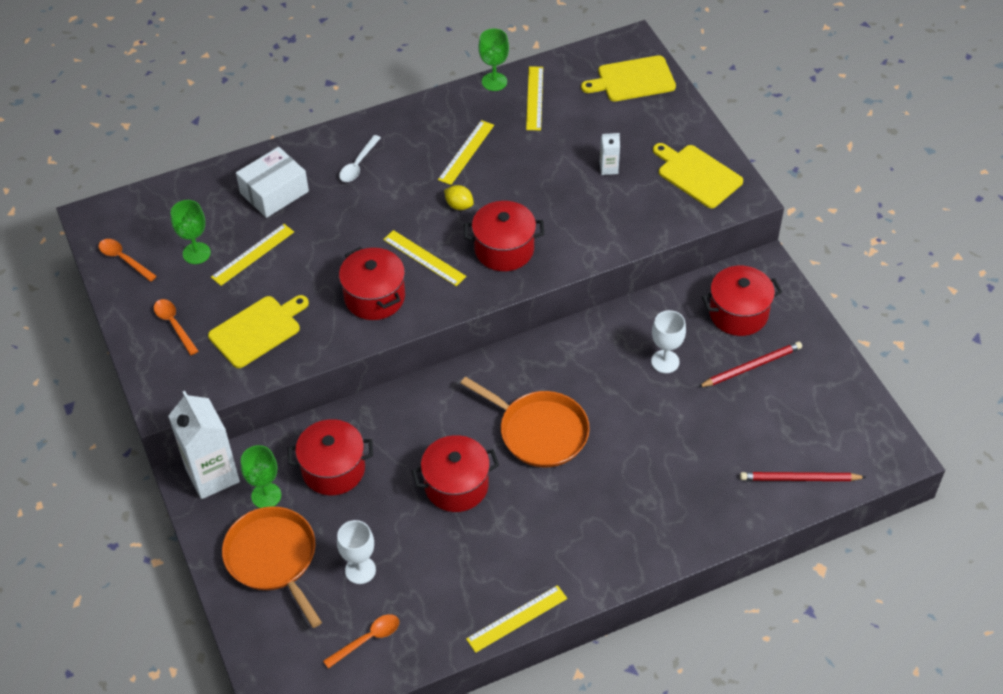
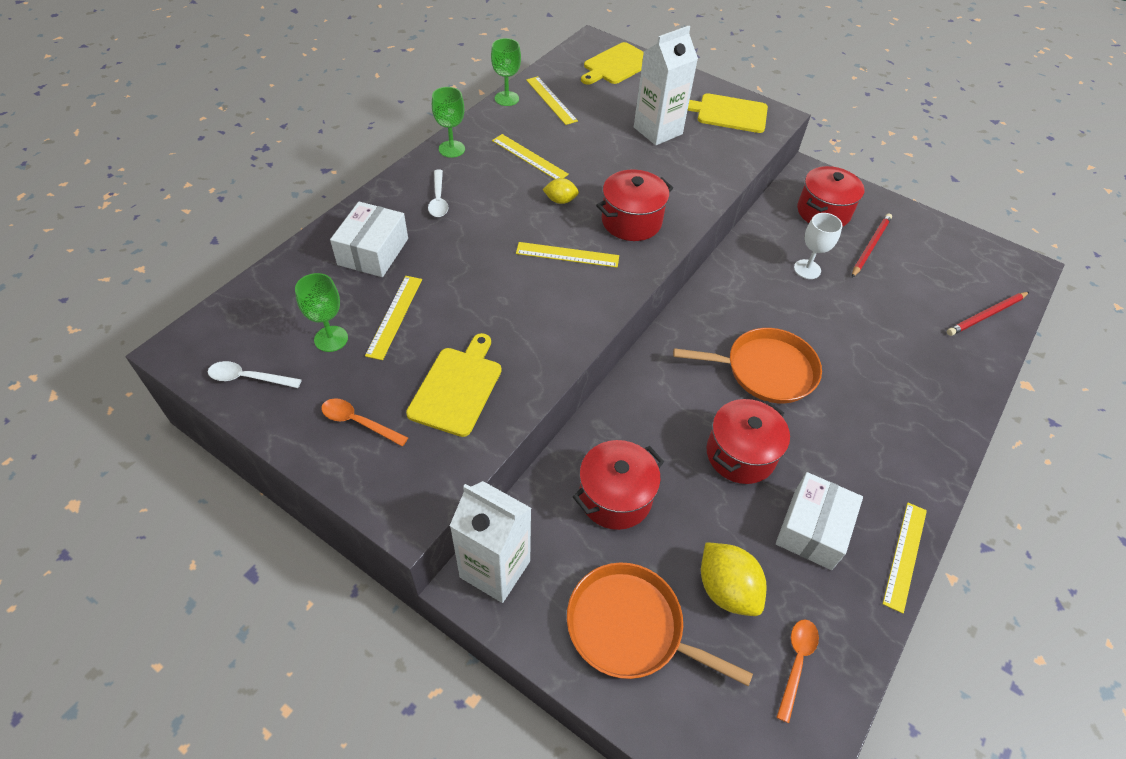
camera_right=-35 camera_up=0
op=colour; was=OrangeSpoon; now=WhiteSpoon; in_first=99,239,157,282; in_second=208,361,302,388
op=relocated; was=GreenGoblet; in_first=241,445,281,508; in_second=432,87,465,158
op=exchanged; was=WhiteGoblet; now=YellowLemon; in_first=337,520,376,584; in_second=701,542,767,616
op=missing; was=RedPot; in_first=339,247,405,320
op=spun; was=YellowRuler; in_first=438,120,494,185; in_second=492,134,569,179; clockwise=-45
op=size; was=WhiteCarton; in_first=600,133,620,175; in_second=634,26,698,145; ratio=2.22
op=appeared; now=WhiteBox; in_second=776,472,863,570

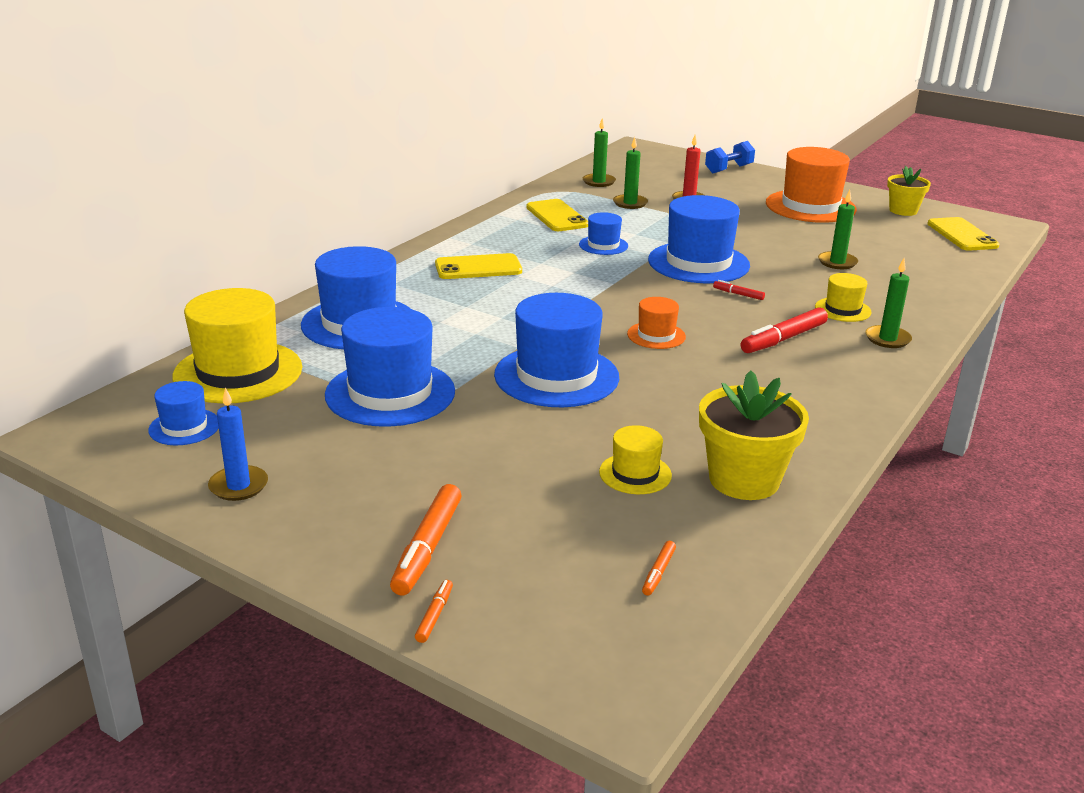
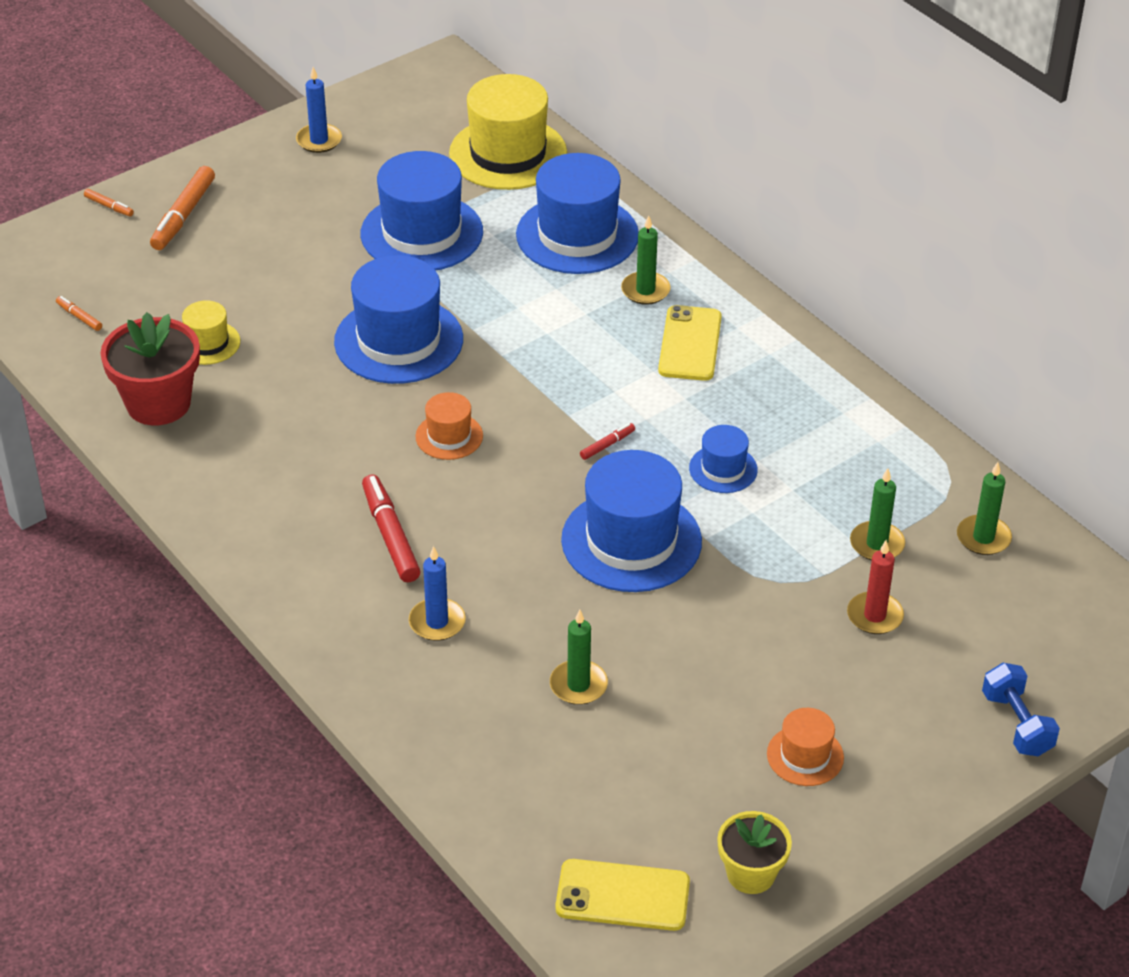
camera_right=110 camera_up=15
op=missing; was=BlueHat; in_first=148,381,219,445
op=spun; was=OrangeMarker; in_first=390,484,462,596; in_second=150,166,215,250; clockwise=-105
op=missing; was=YellowPhone; in_first=526,199,588,231
op=colour; was=YellowFlowerPot; now=RedFlowerPot; in_first=699,370,809,500; in_second=101,312,200,425
op=relocated; was=RedMarker; in_first=713,280,765,300; in_second=580,423,635,460
op=size; was=OrangeHat; in_first=766,147,857,223; in_second=767,708,844,786; ratio=0.5
op=exchanged; was=YellowHat; now=BlueCandle; in_first=815,273,872,322; in_second=409,546,466,641
op=relocated; was=GreenCandle; in_first=865,258,912,348; in_second=621,215,670,305

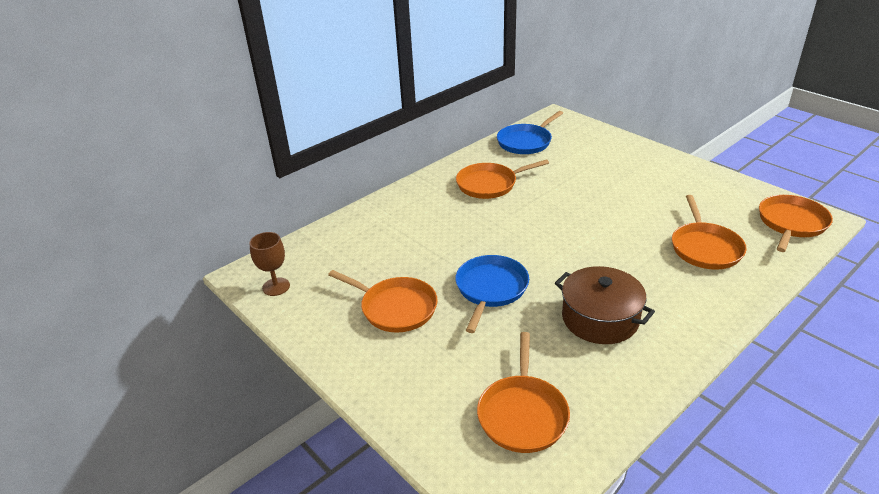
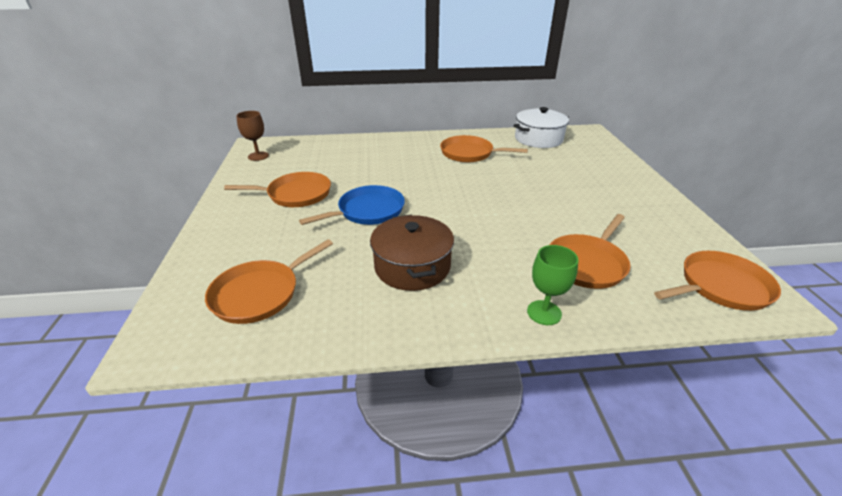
camera_right=35 camera_up=0
op=spun; was=OrangePan; in_first=328,270,438,332; in_second=224,172,331,207; clockwise=-75
op=exchanged; was=BluePan; now=WhitePot; in_first=497,111,563,154; in_second=513,107,569,148
op=appeared; now=GreenGoblet; in_second=527,245,578,325

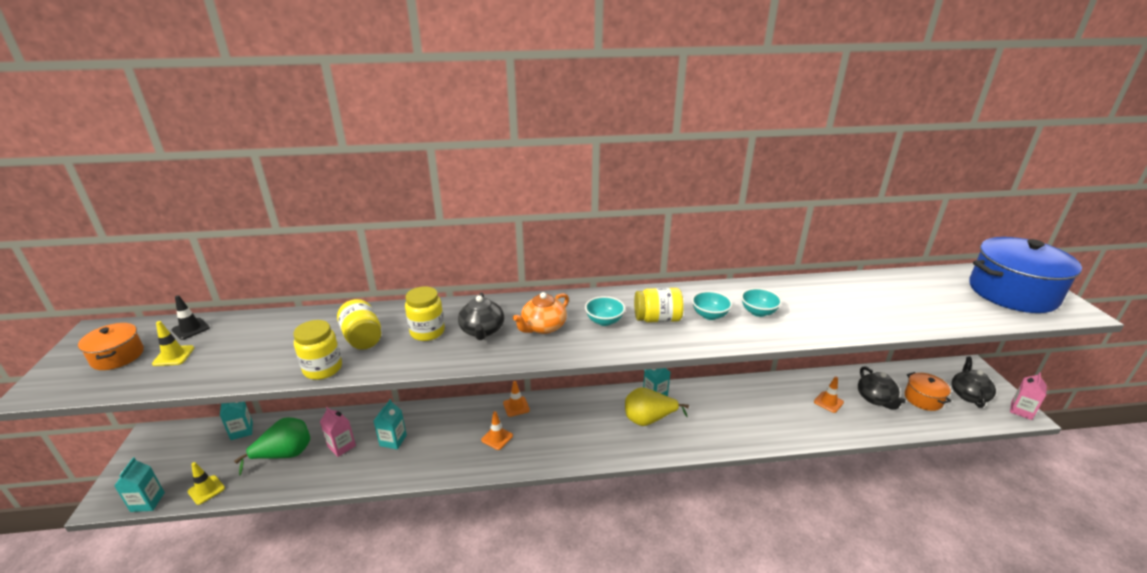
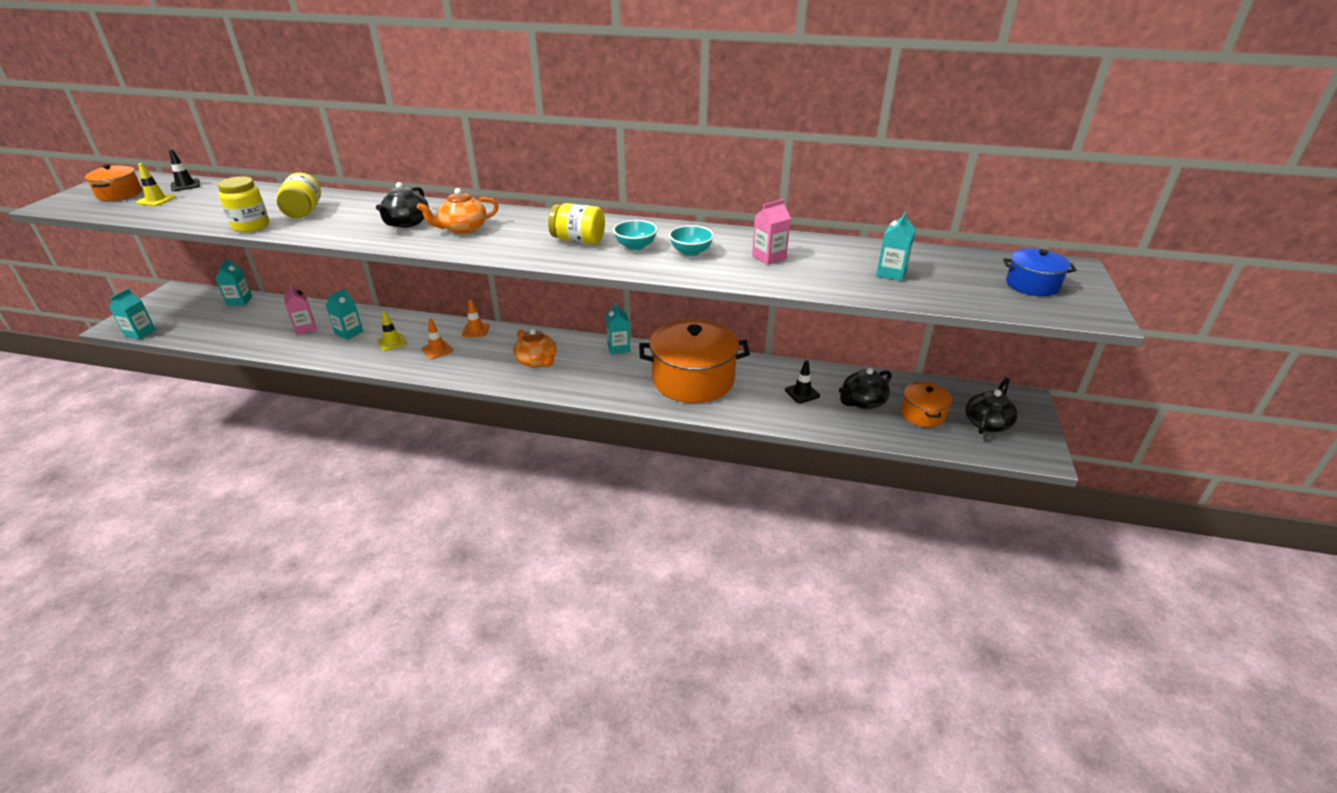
camera_right=20 camera_up=5
op=relocated; was=YellowTrafficCone; in_first=187,462,225,505; in_second=378,311,407,351
op=missing; was=GreenPear; in_first=234,417,310,476
op=missing; was=YellowJar; in_first=405,286,445,341
op=missing; was=TurquoiseBowl; in_first=585,296,625,326
op=missing; was=YellowPear; in_first=625,388,689,426
op=colour; was=OrangeTrafficCone; now=BlackTrafficCone; in_first=814,376,844,413; in_second=785,360,820,404
op=spun; was=BlackTeapot; in_first=858,366,906,410; in_second=839,368,892,409; clockwise=45
op=size; was=BluePot; in_first=969,237,1082,313; in_second=1003,248,1076,296; ratio=0.5
op=relocated; was=PinkCarton; in_first=1010,372,1047,420; in_second=752,199,791,265
op=appeared; now=OrangeTeapot; in_second=513,329,556,368
op=appeared; now=OrangePot; in_second=639,319,750,403
op=appeared; now=TurquoiseCarton; in_second=876,212,916,281

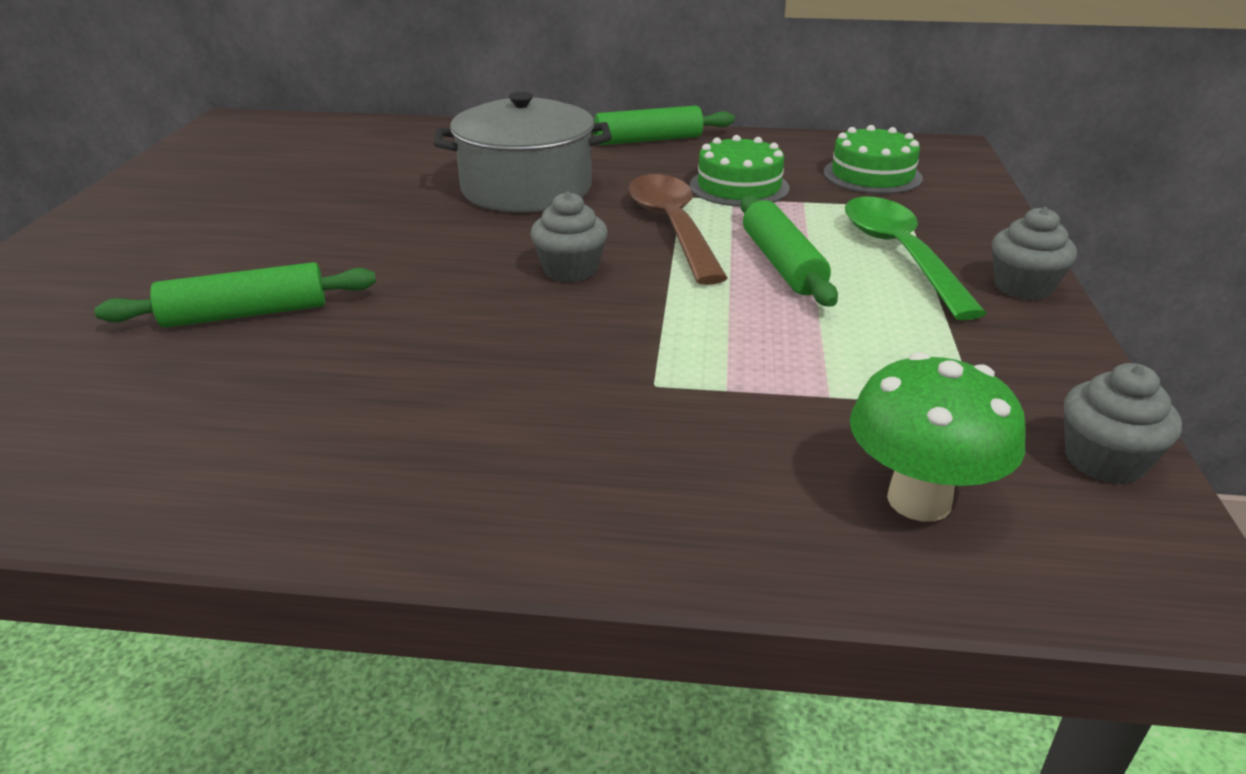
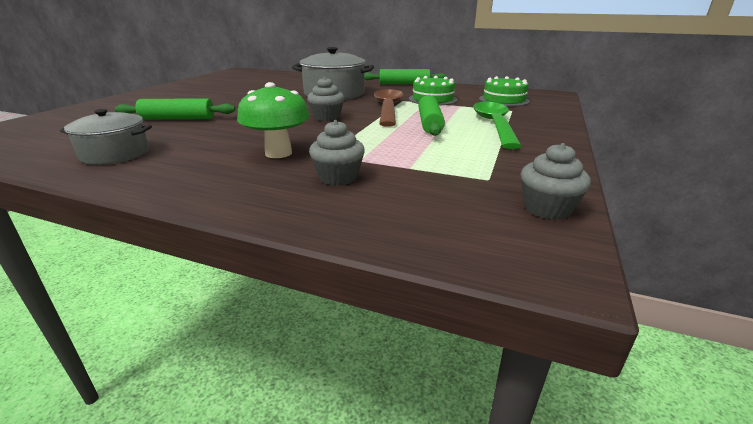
camera_right=15 camera_up=-5
op=relocated; was=GreenMushroom; in_first=850,352,1026,522; in_second=237,82,310,158
op=relocated; was=GreyCupcake; in_first=992,207,1077,300; in_second=309,120,365,186
op=appeared; now=GreyPot; in_second=60,109,152,165

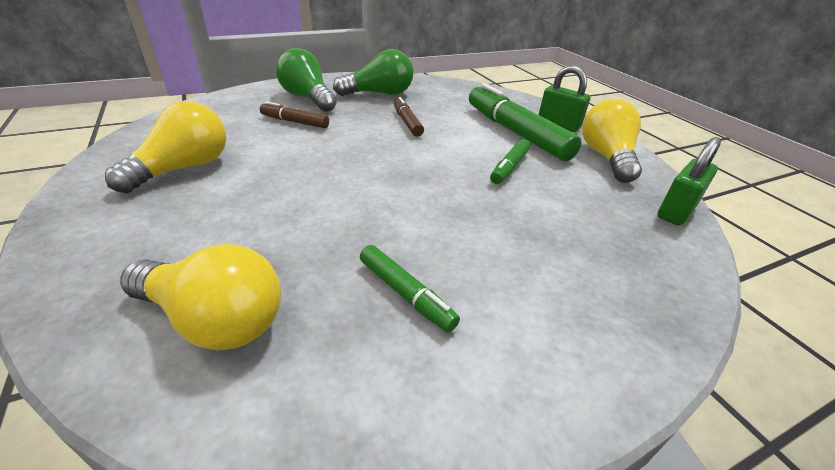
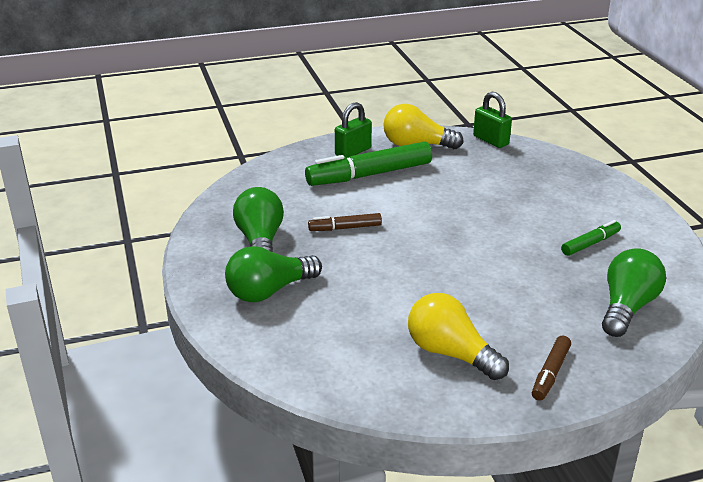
camera_right=-80 camera_up=-5
op=colour; was=YellowLightBulb; now=GreenLightBulb; in_first=120,244,281,351; in_second=602,248,666,337
op=relocated; was=BrownMarker; in_first=260,101,329,128; in_second=532,336,571,401
op=missing; was=GreenMarker; in_first=490,139,530,184

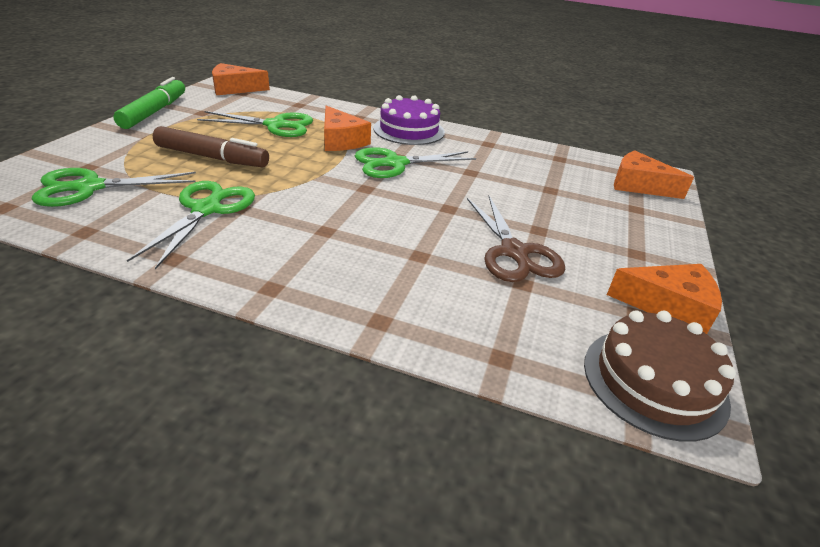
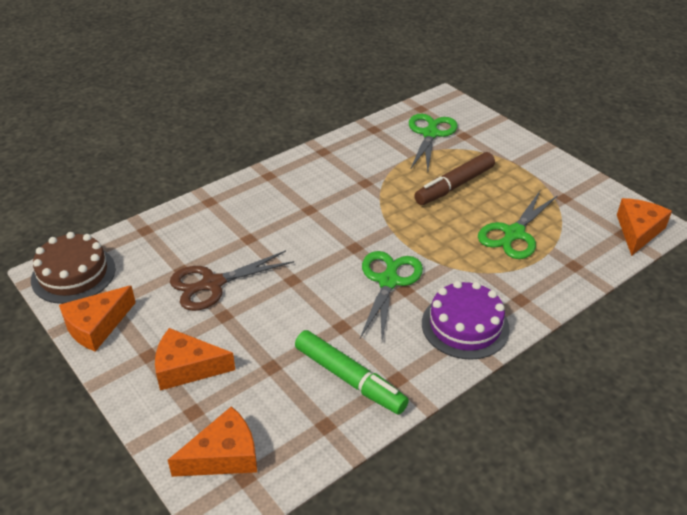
camera_right=125 camera_up=5
op=relocated; was=GreenMarker; in_first=113,77,185,129; in_second=295,330,409,415
op=missing; was=GreenScissors; in_first=127,181,255,269
op=relocated; was=OrangeCheese; in_first=324,105,371,151; in_second=155,328,235,391
op=spun; was=BrownScissors; in_first=467,196,565,282; in_second=170,250,294,311; clockwise=-45

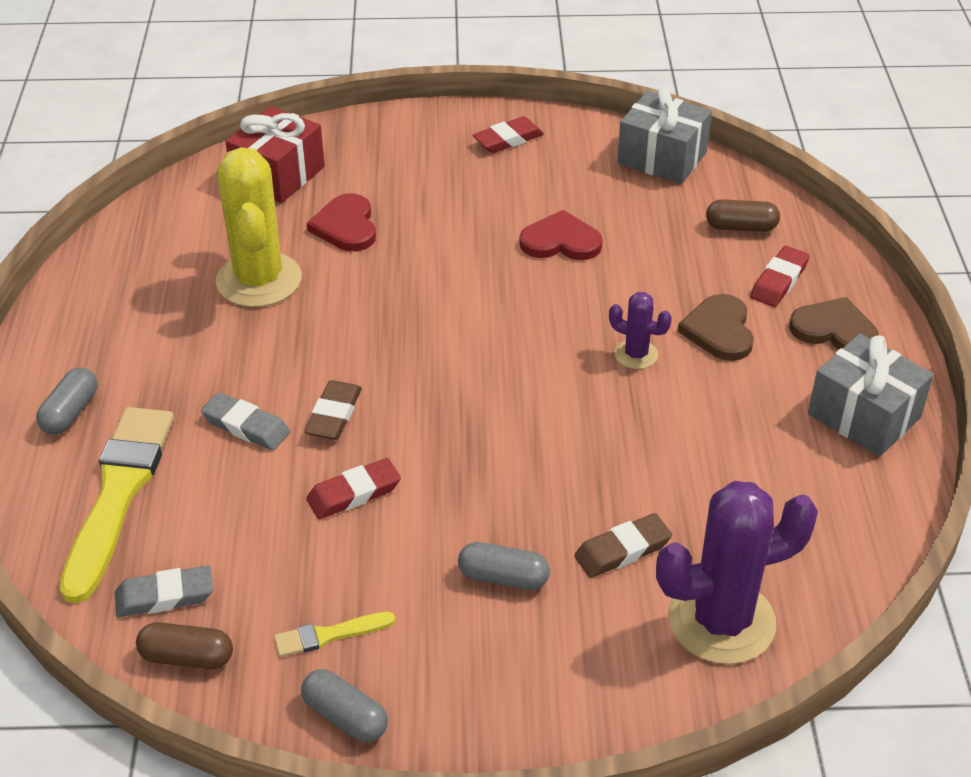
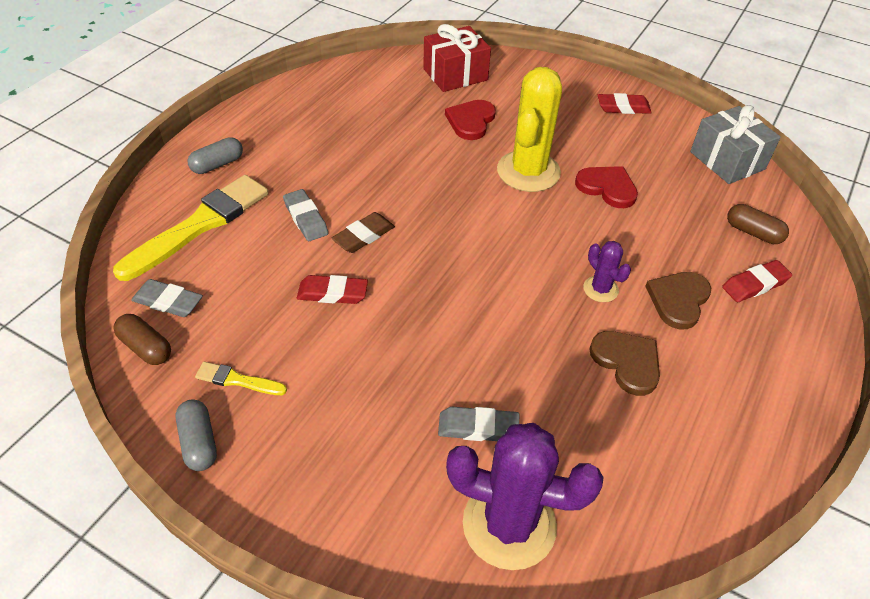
camera_right=30 camera_up=5
op=relocated; was=YellowCactus; in_first=216,147,302,307; in_second=497,67,562,192
op=missing; was=GreyCapsule; in_first=458,542,550,590
op=colour; was=BrownEraser; now=GreyEraser; in_first=574,513,672,578; in_second=438,407,519,441
op=relocated; was=BrownHeart; in_first=789,297,879,350; in_second=589,331,660,396
op=missing; was=GreyGift; in_first=808,334,934,457

